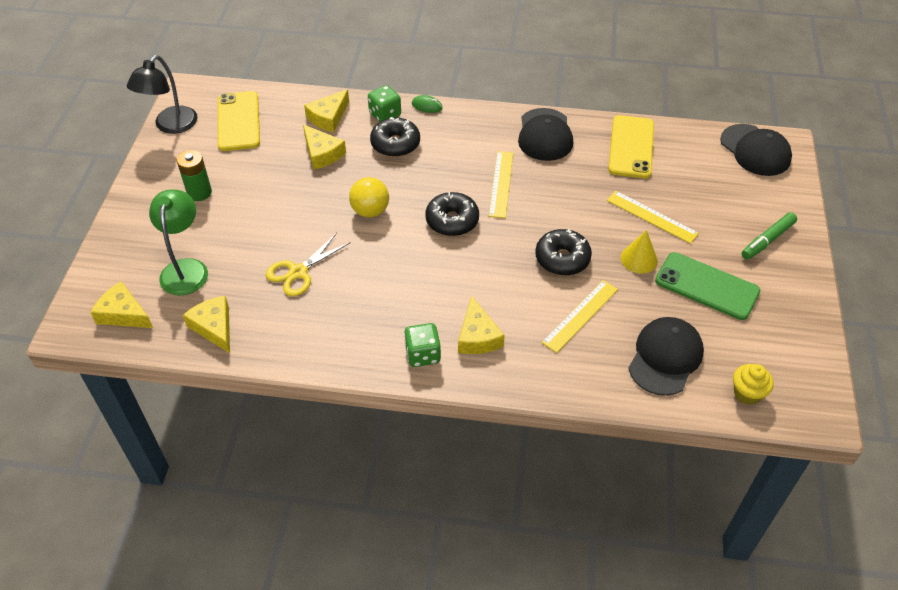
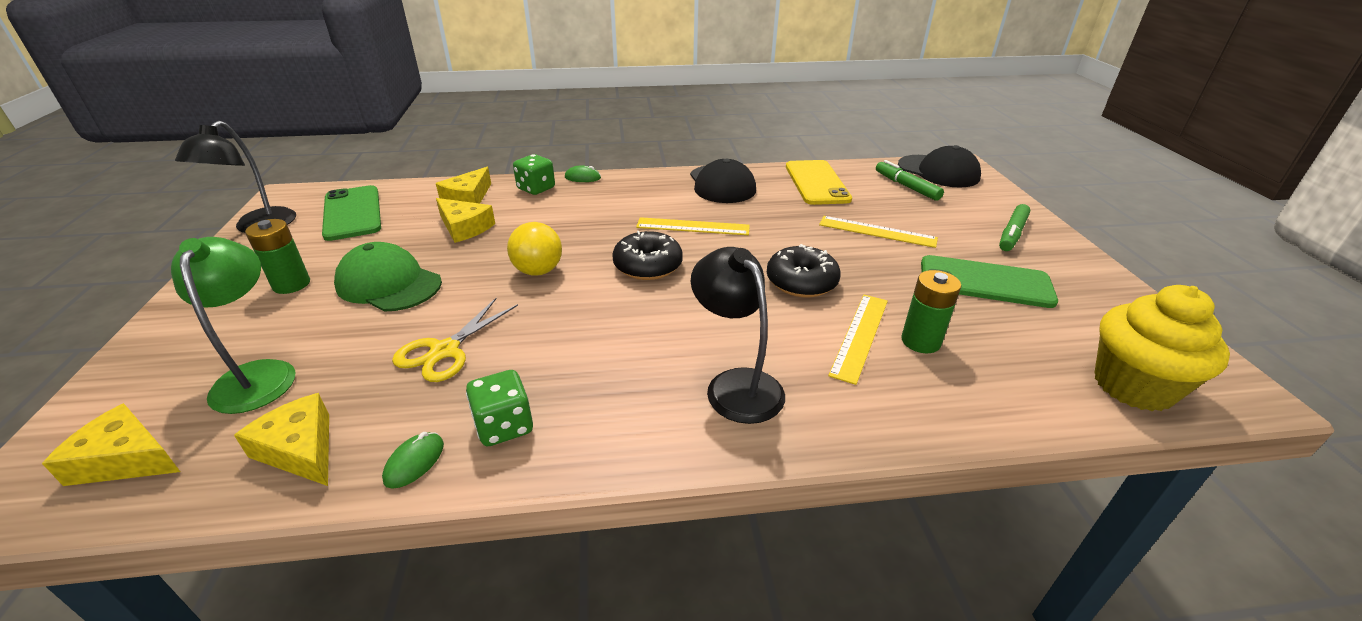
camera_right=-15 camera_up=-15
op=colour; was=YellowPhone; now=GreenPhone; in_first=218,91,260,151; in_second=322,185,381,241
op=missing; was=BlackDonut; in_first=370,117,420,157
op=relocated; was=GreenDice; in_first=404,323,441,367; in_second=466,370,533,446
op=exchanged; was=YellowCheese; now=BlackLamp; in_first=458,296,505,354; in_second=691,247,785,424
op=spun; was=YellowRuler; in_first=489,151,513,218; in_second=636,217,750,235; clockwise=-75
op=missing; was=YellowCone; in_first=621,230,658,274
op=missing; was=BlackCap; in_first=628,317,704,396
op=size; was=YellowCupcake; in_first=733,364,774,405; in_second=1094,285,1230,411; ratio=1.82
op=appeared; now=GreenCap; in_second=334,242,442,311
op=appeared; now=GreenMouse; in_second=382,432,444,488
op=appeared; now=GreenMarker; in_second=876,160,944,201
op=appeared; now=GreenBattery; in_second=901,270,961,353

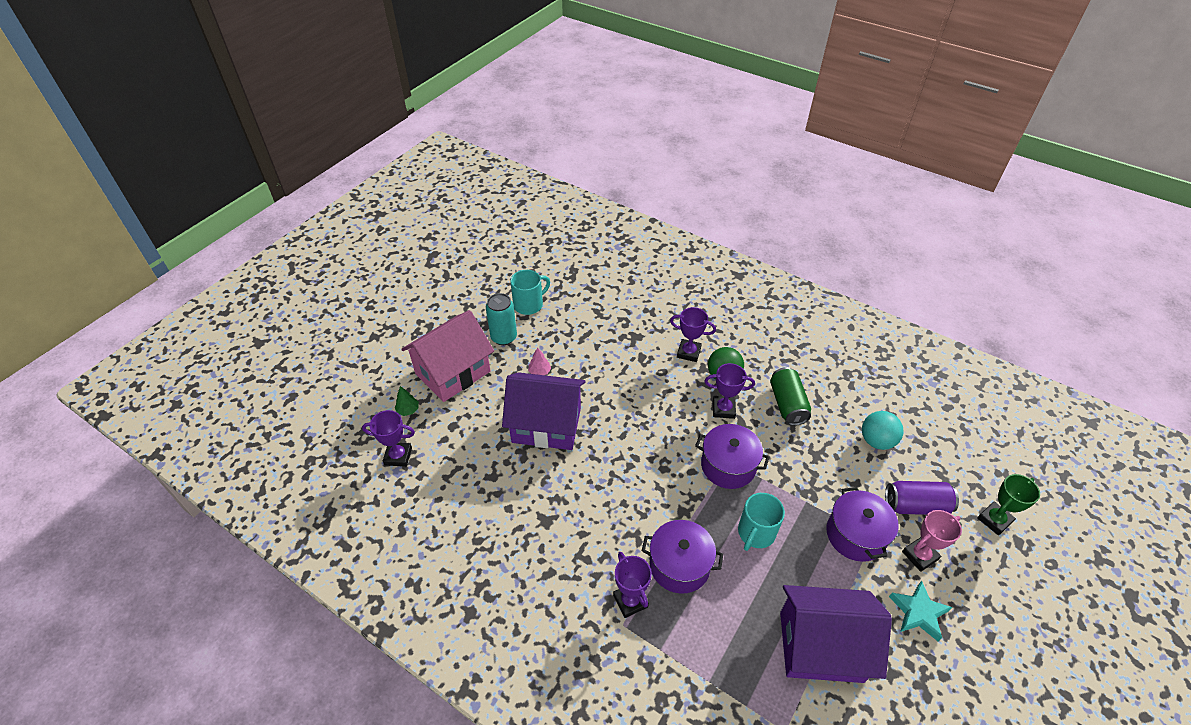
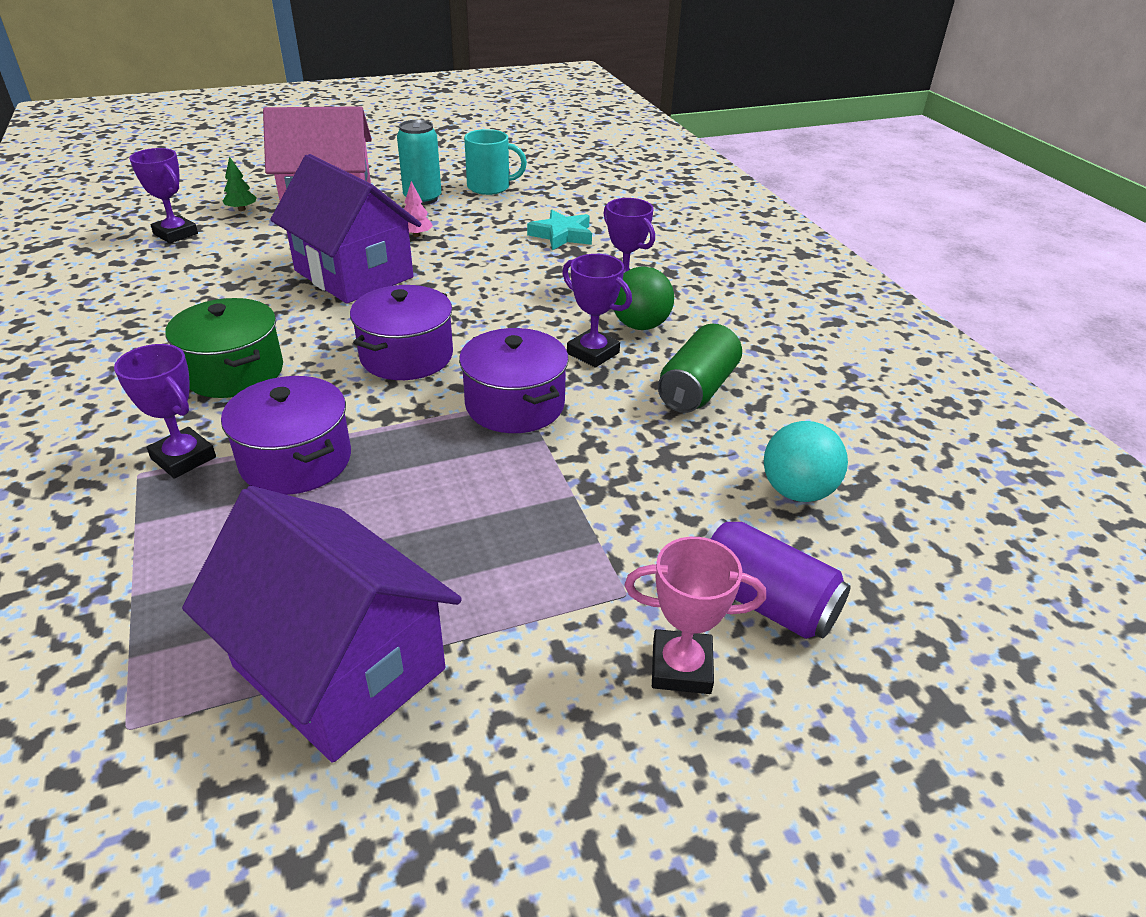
camera_right=35 camera_up=-10
op=spun; was=PurpleTrophy; in_first=613,552,652,618; in_second=114,344,216,478; clockwise=-60
op=missing; was=TurquoiseMug; in_first=738,493,785,551
op=relocated; was=PurplePot; in_first=826,487,899,562; in_second=350,285,453,380
op=relocated; was=TurquoiseStar; in_first=889,581,953,642; in_second=527,210,592,250
op=missing; was=GreenTrophy; in_first=977,474,1040,535
op=appeared; now=GreenPot; in_second=165,298,283,398

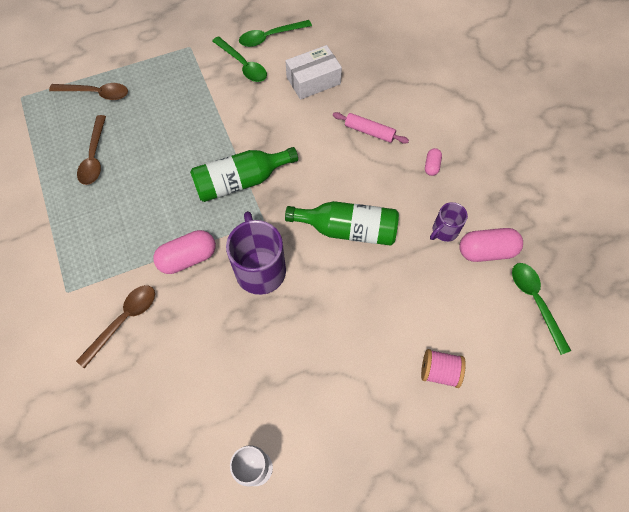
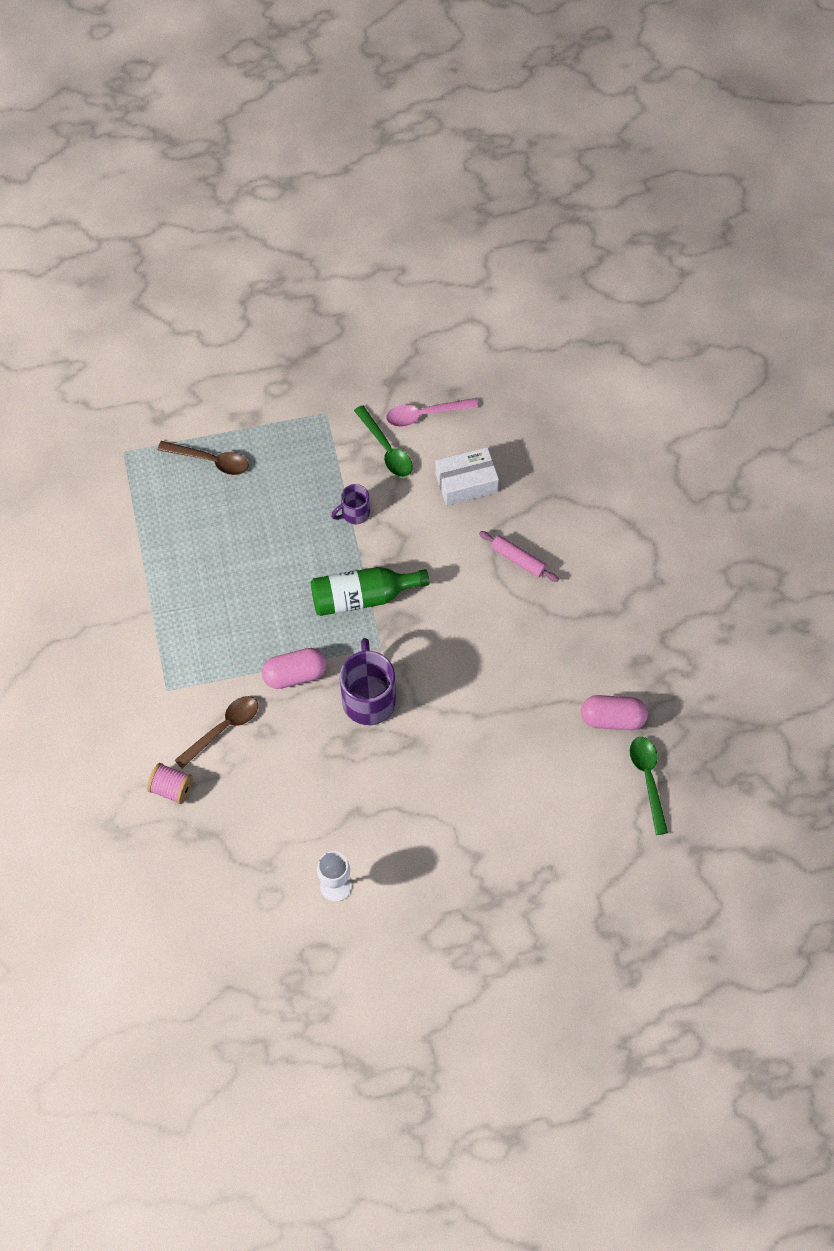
camera_right=10 camera_up=0
op=missing; was=BrownSpoon; in_first=77,115,106,185
op=colour; was=GreenSpoon; now=PinkSpoon; in_first=239,20,312,47; in_second=386,398,479,427
op=missing; was=GreenBottle; in_first=285,201,399,246
op=relocated; was=PinkSpool; in_first=421,349,466,388; in_second=147,763,193,804
op=missing; was=PinkCapsule; in_first=425,148,442,176
op=relocated; was=PurpleMug; in_first=430,202,468,242; in_second=331,484,370,524

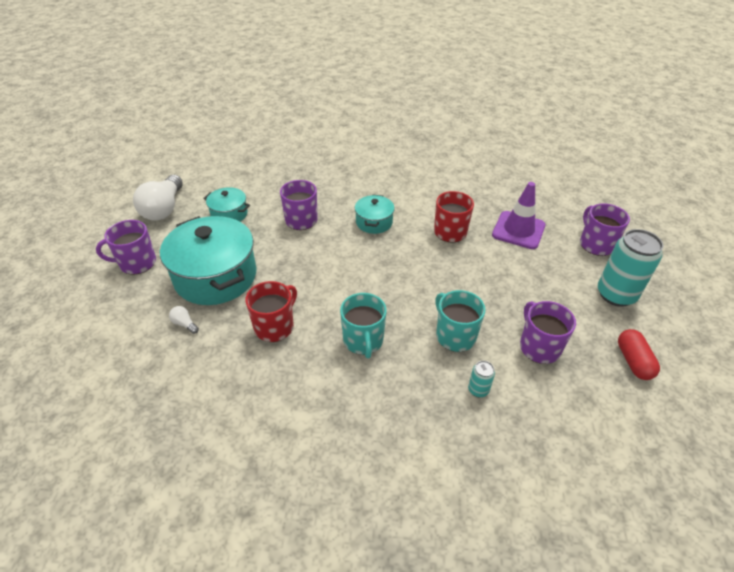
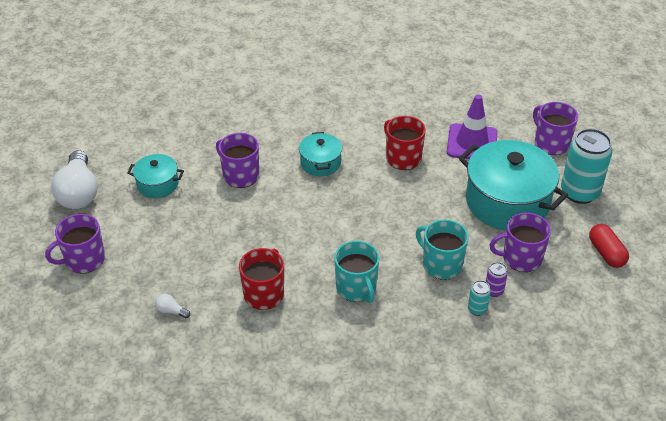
camera_right=-15 camera_up=0
op=relocated; was=TurquoisePot; in_first=160,216,256,305; in_second=459,140,568,230
op=spun; was=PurpleMug; in_first=520,301,576,364; in_second=490,212,551,272; clockwise=-60
op=appeared; now=PurpleCan; in_second=486,262,508,297

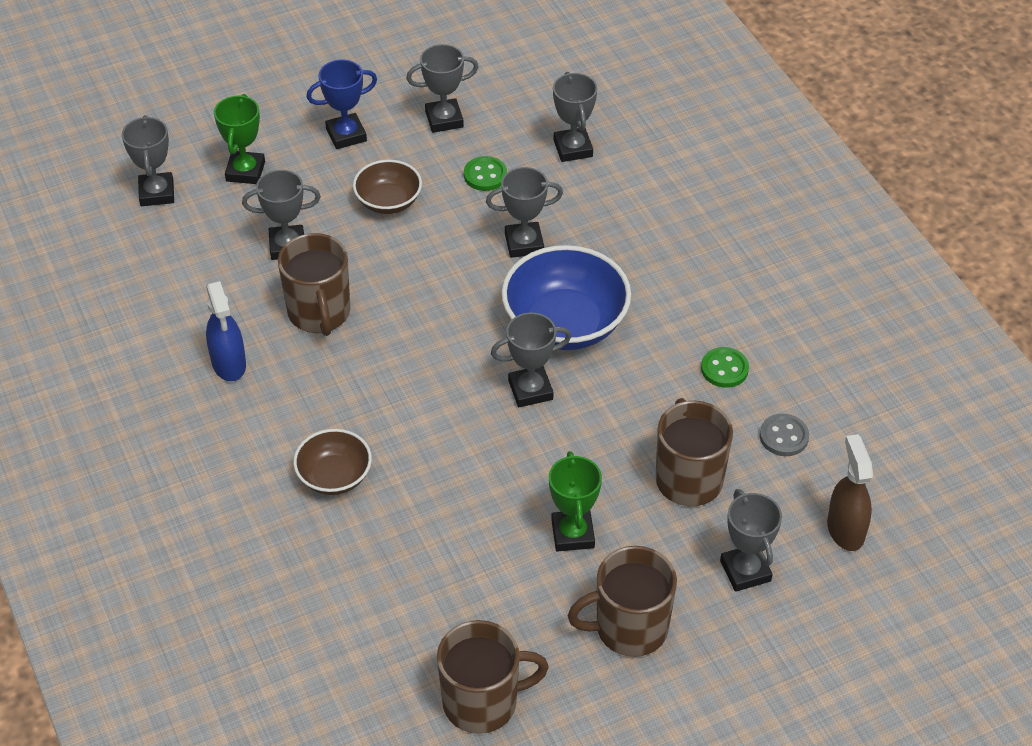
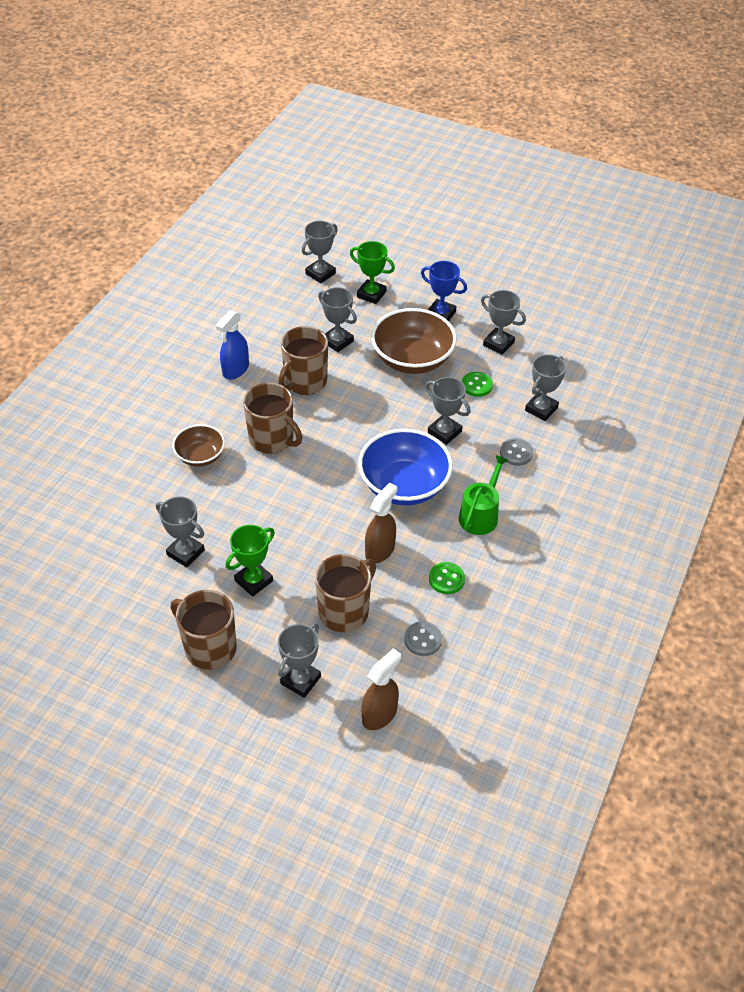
camera_right=50 camera_up=0
op=spun; was=GreenTrophy; in_first=214,94,265,184; in_second=350,241,395,304; clockwise=60
op=size; was=BrownBowl; in_first=353,160,422,214; in_second=371,308,457,374; ratio=1.76
op=relocated; was=BrownMug; in_first=437,620,549,734; in_second=243,383,302,454
op=relocated; was=GreyTrophy; in_first=491,313,571,407; in_second=156,496,205,567
op=appeared; now=BrownSprayBottle; in_second=365,483,397,563
op=appeared; now=GreenWateringCan; in_second=459,455,508,535
op=appeared; now=GreyButton; in_second=500,438,533,466

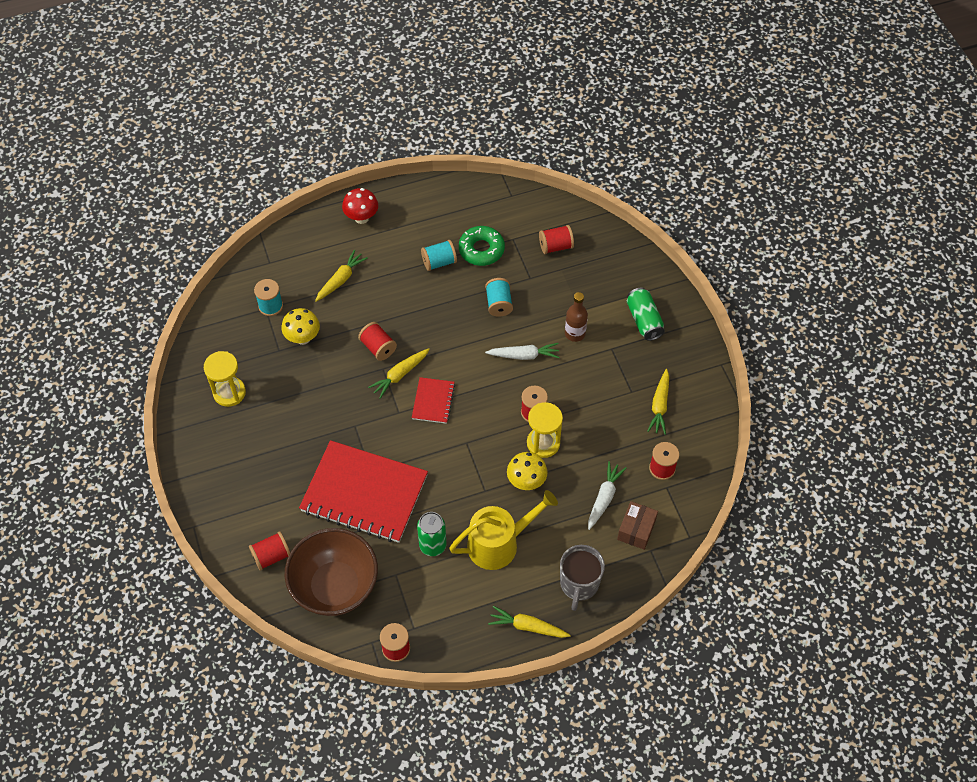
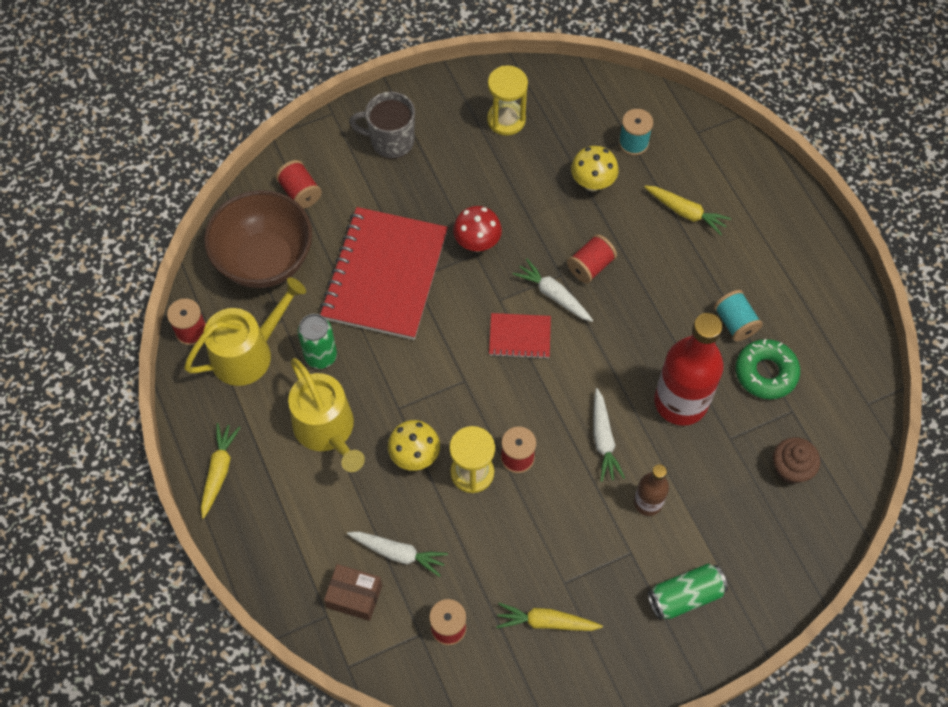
camera_right=85 camera_up=5
op=relocated; was=RedMushroom; in_first=342,188,378,224; in_second=453,206,502,252
op=colour; was=YellowCarrot; now=WhiteCarrot; in_first=368,348,430,399; in_second=513,259,593,322
op=exchanged; was=TurquoiseSpool; now=RedBottle; in_first=485,278,513,317; in_second=654,313,724,426
op=exchanged; was=RedSpool; now=BrownCupcake; in_first=539,225,574,254; in_second=773,437,820,484
op=relocated; was=GreyMug; in_first=560,545,605,611; in_second=349,92,415,159
op=appeared; now=YellowWateringCan; in_second=184,277,306,386

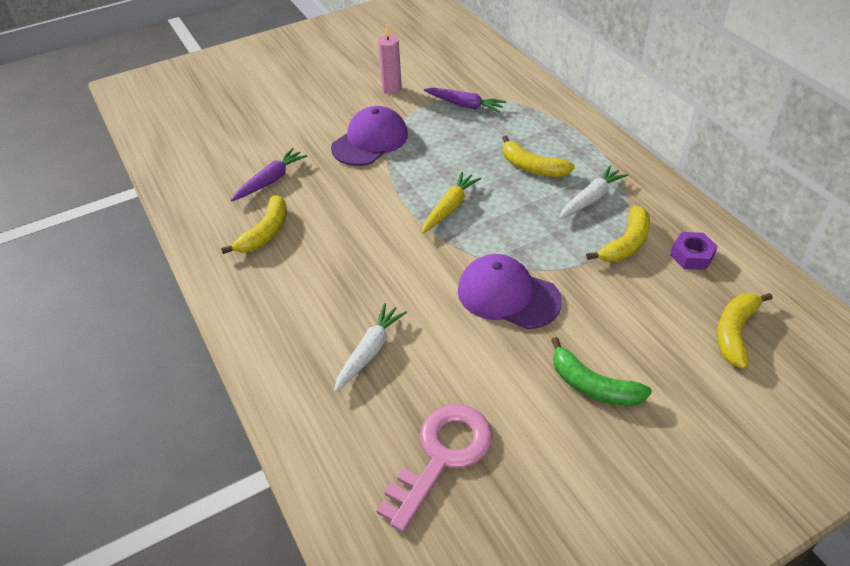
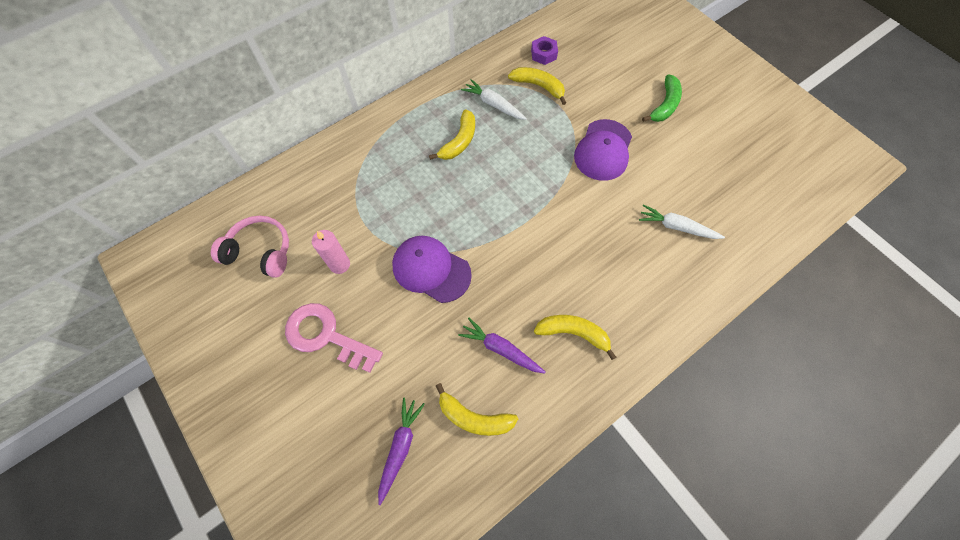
camera_right=-100 camera_up=20
op=relocated; was=PinkKey; in_first=377,404,493,532; in_second=285,303,383,373
op=missing; was=YellowCarrot; in_first=422,172,481,234
op=relocated; was=PurpleCarrot; in_first=424,88,506,113; in_second=378,397,425,505
op=relocated; was=YellowBanana; in_first=717,293,773,369; in_second=436,383,518,436
op=appeared; now=PinkHeadphones; in_second=211,216,289,278

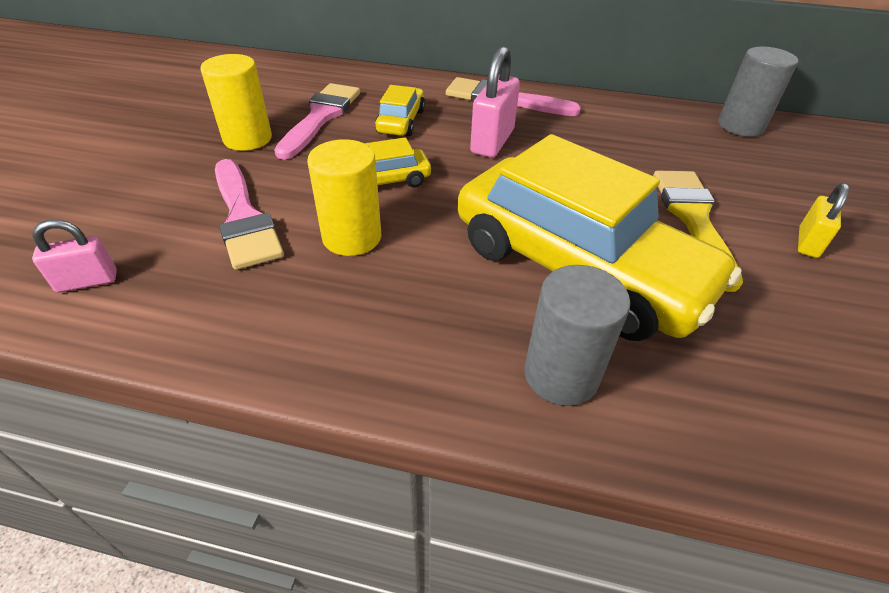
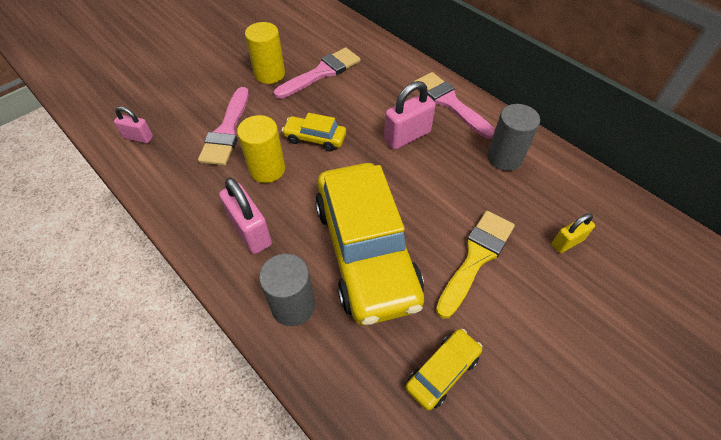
camera_right=35 camera_up=10
op=relocated; was=YellowCar; in_first=375,85,425,136; in_second=405,329,483,411
op=relocated; was=GreyCylinder; in_first=718,47,798,137; in_second=487,104,540,171
op=relocated; was=YellowPadlock; in_first=798,183,849,258; in_second=552,213,595,253
op=appeared; now=PinkPadlock; in_second=219,177,272,254

